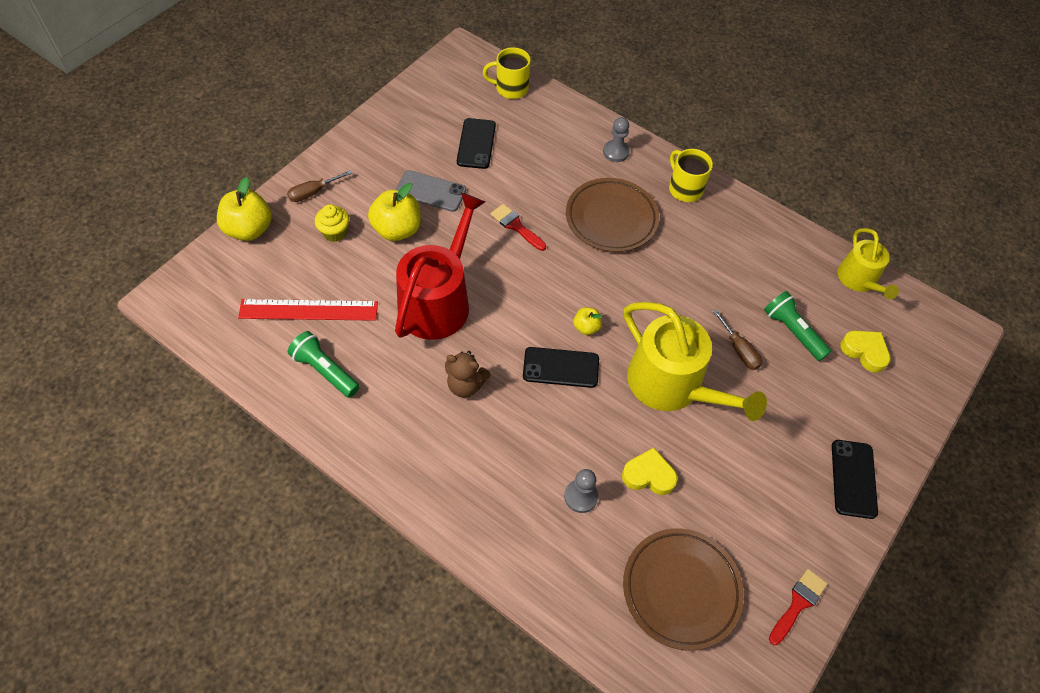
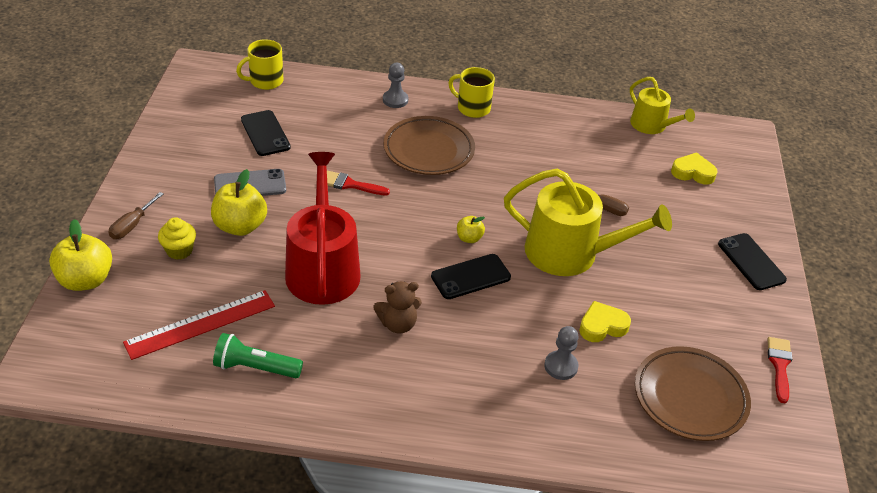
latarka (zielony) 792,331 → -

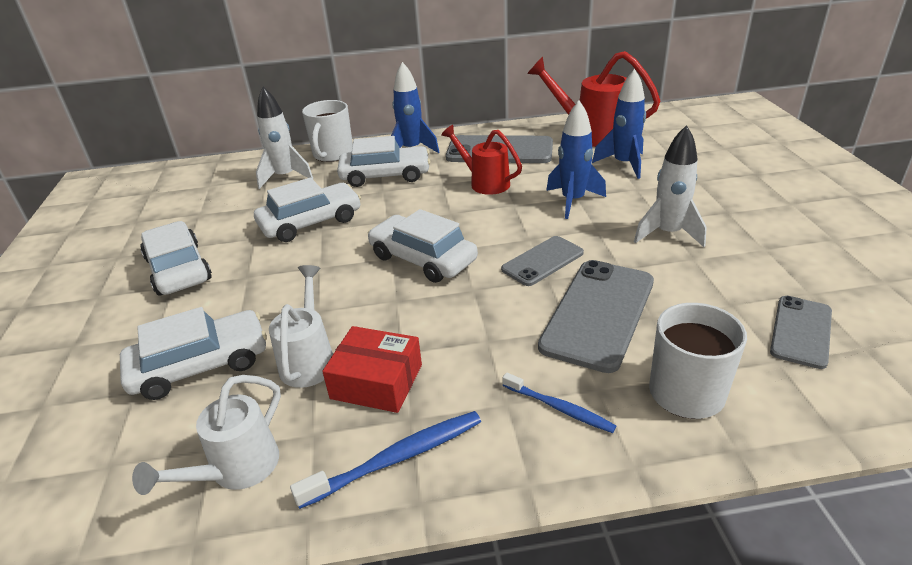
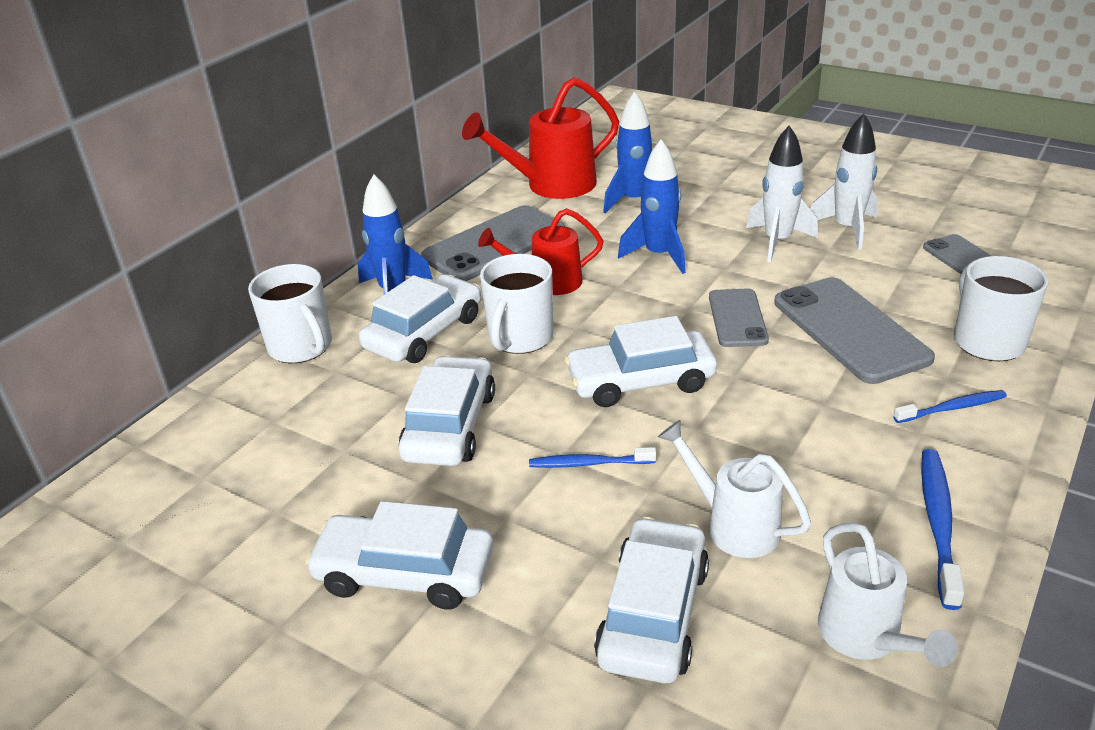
rakieta (biały) 285,177 → rakieta (biały) 847,229, move
pudełko (czerwony) 376,381 → -
- → kubek (biały) 520,338
- → szczoteczka do zębów (niebieski) 589,463

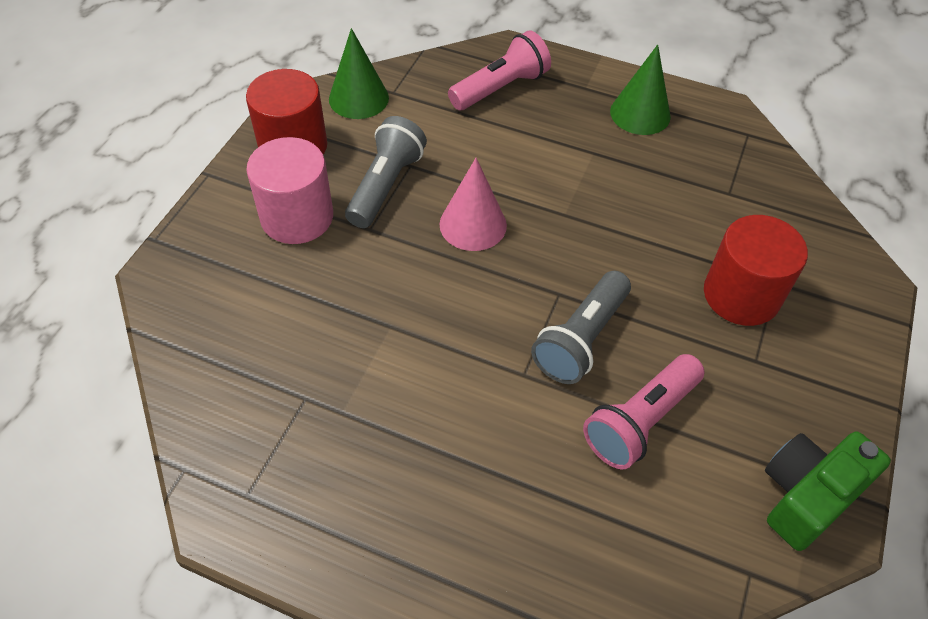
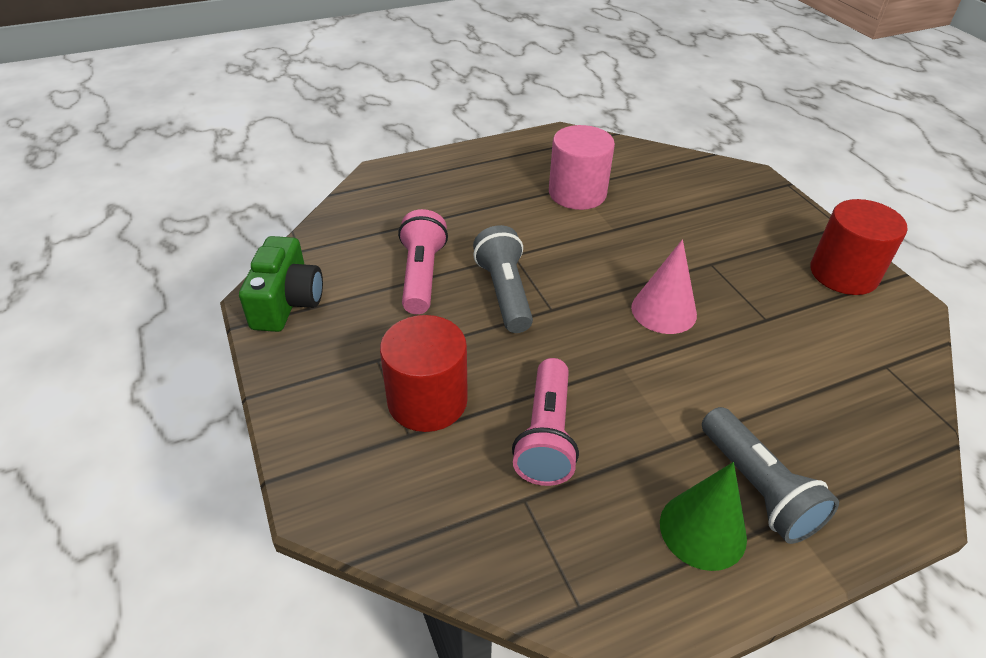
walec (różowy) 297,217 → walec (różowy) 577,193, move
stożek (zielony) 358,98 → -
latarka (szary) 385,185 → latarka (szary) 757,488, move
latarka (różowy) 500,88 → latarka (różowy) 546,435, move

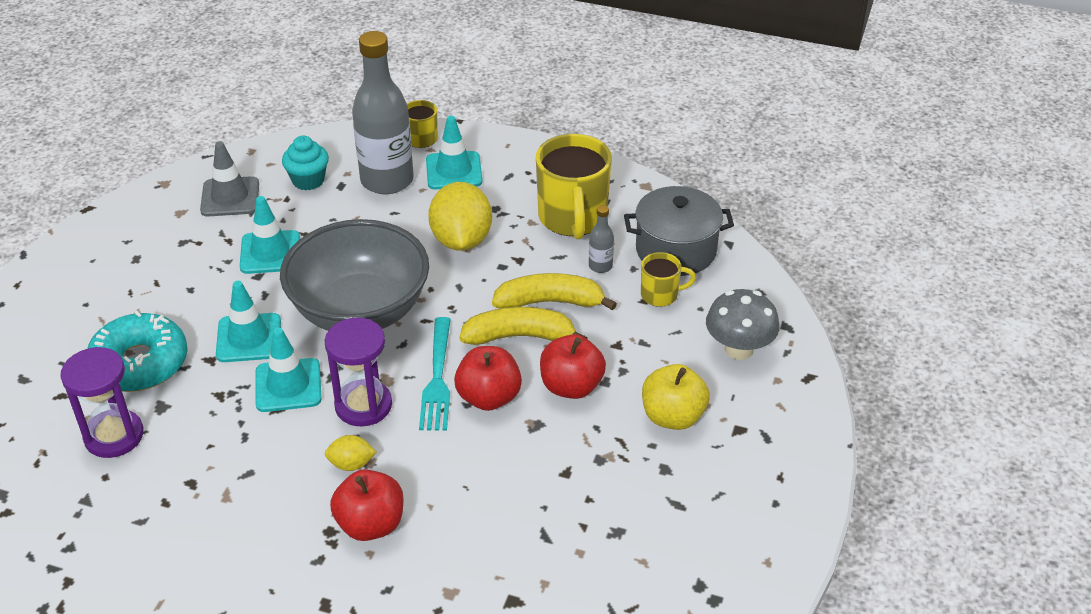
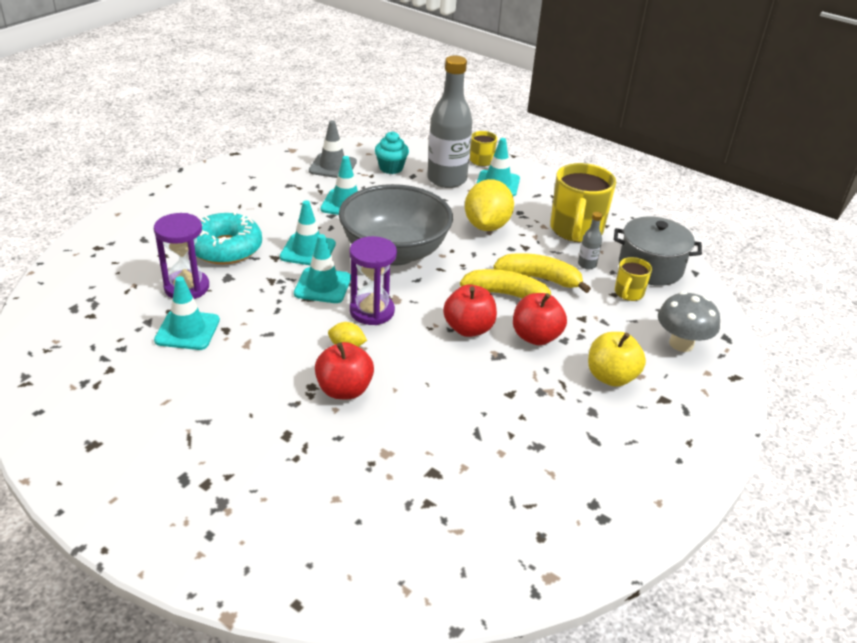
widelec (turkusowy) 437,378 → -
kubek (żółty) 660,295 → kubek (żółty) 628,293, 105 degrees clockwise
- → pachołek (turkusowy) 187,330

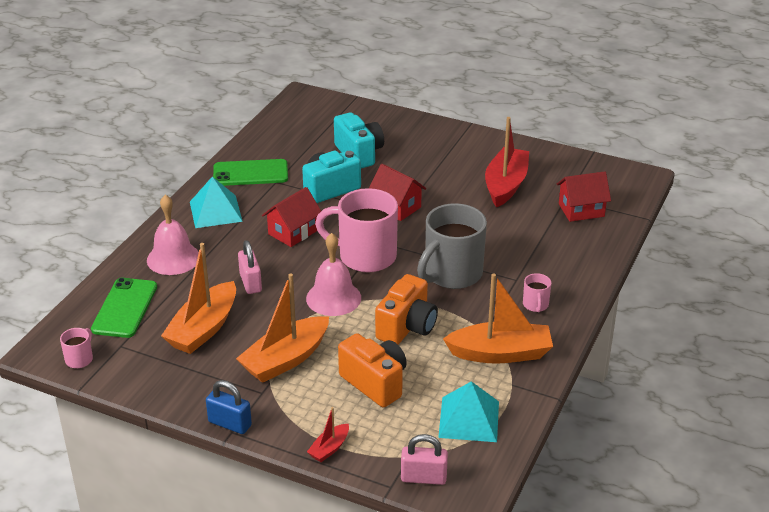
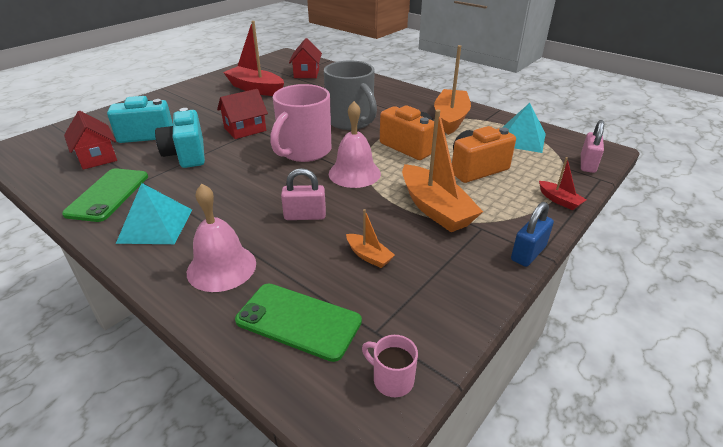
łódka (pomarańczowy) 203,329 → łódka (pomarańczowy) 369,256, x0.47
domek (czerwony) 293,232 → domek (czerwony) 97,157, move
kubek (różowy) 535,305 → -

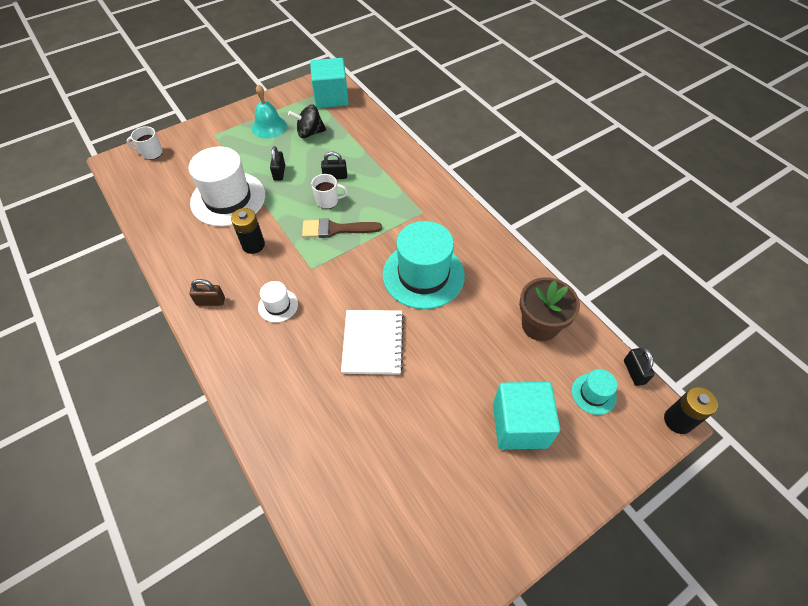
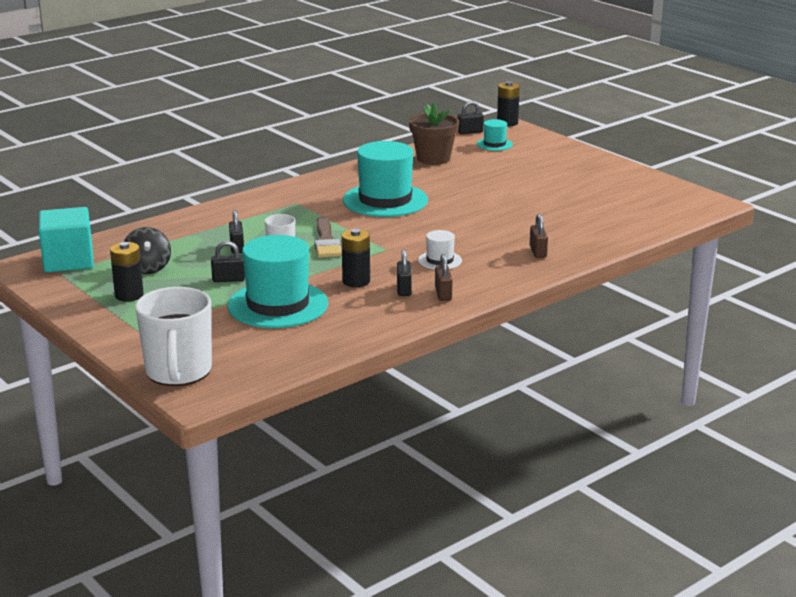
kubek (biały) 151,153 → kubek (biały) 178,372, x2.01
kapelusz (biały) 228,199 → kapelusz (turkusowy) 278,305
dzwonek (turkusowy) 269,127 → bateria (czarny) 129,295
zeszyt (biały) 373,343 → -
sześcian (turkusowy) 519,425 → -
- → kłódka (czarny) 404,289
- → kłódka (brązowy) 538,252

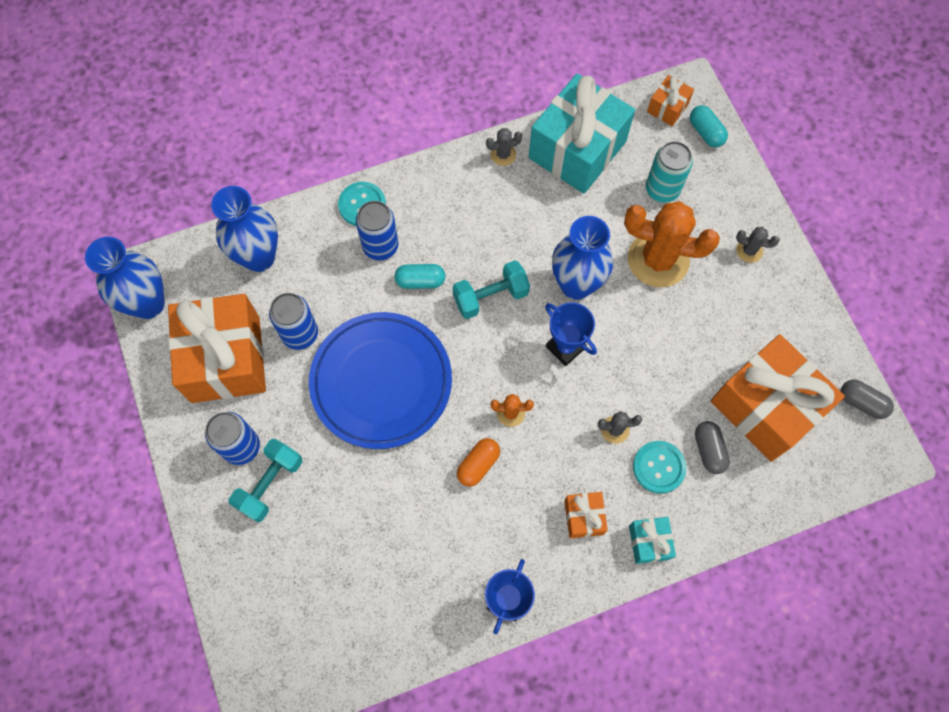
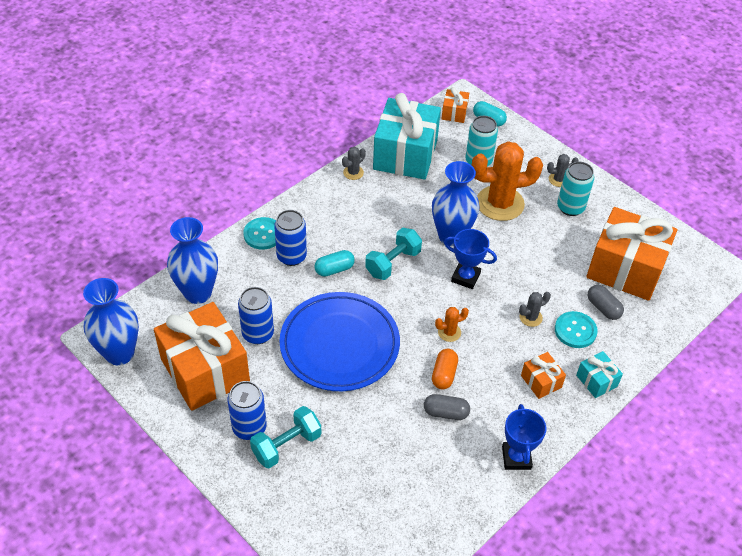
hantel (turkusowy) 270,484 → hantel (turkusowy) 286,445, 45 degrees clockwise
kapsułka (szary) 861,402 → kapsułka (szary) 445,412, move
- → puszka (turkusowy) 570,207

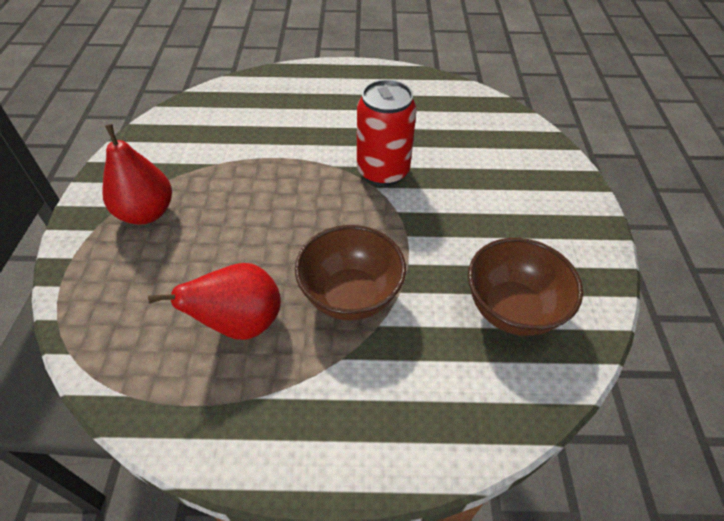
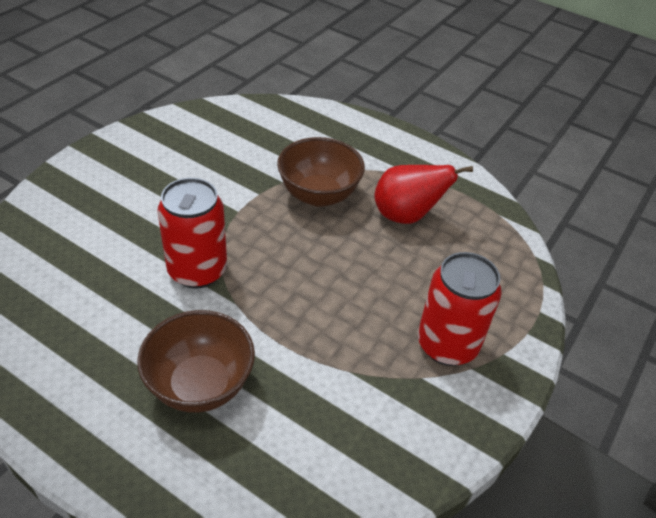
gruszka (czerwony) 146,213 → puszka (czerwony) 447,345
miska (brązowy) 512,309 → miska (brązowy) 200,385, move

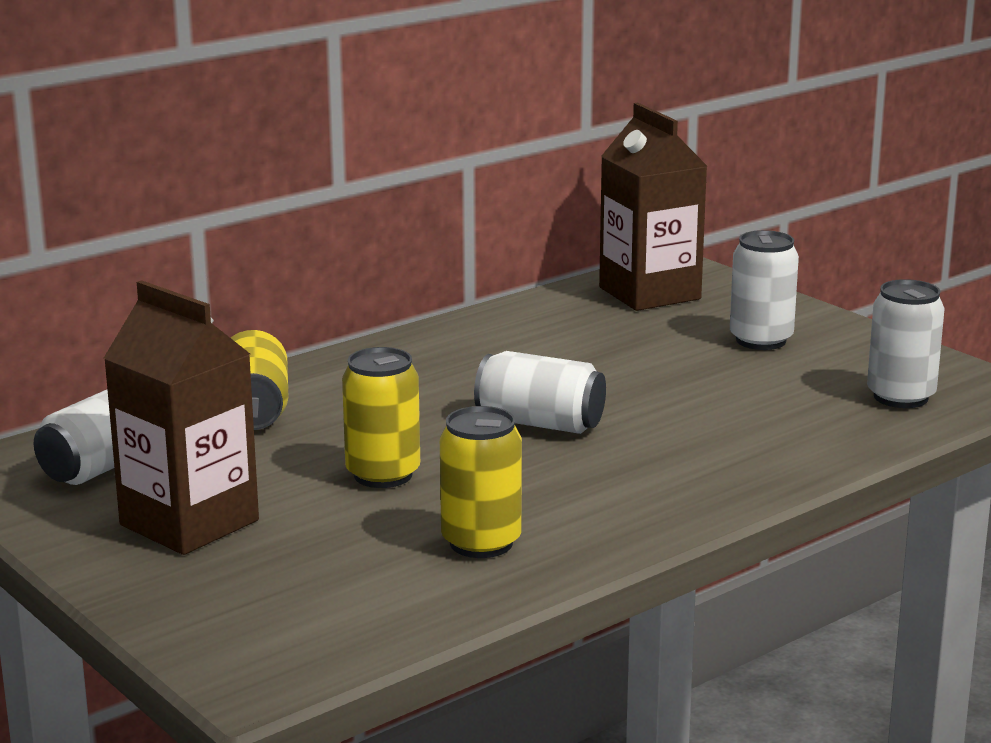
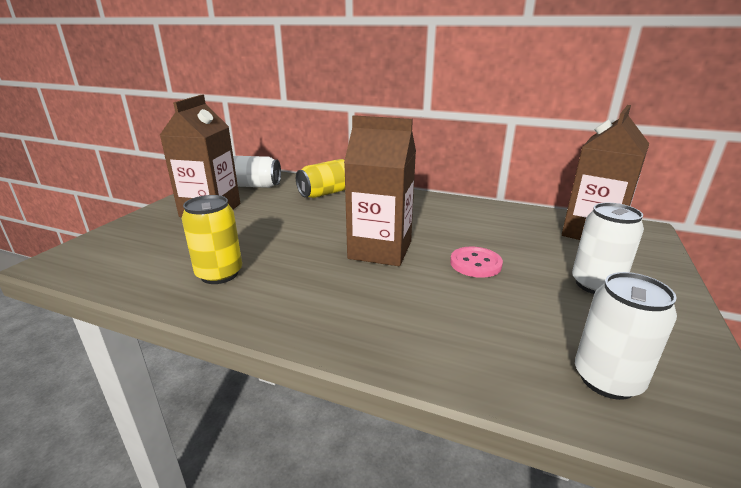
puszka (żółty) 383,475 → -
puszka (biały) 540,423 → karton mleka (brązowy) 380,250
- → guzik (różowy) 475,264

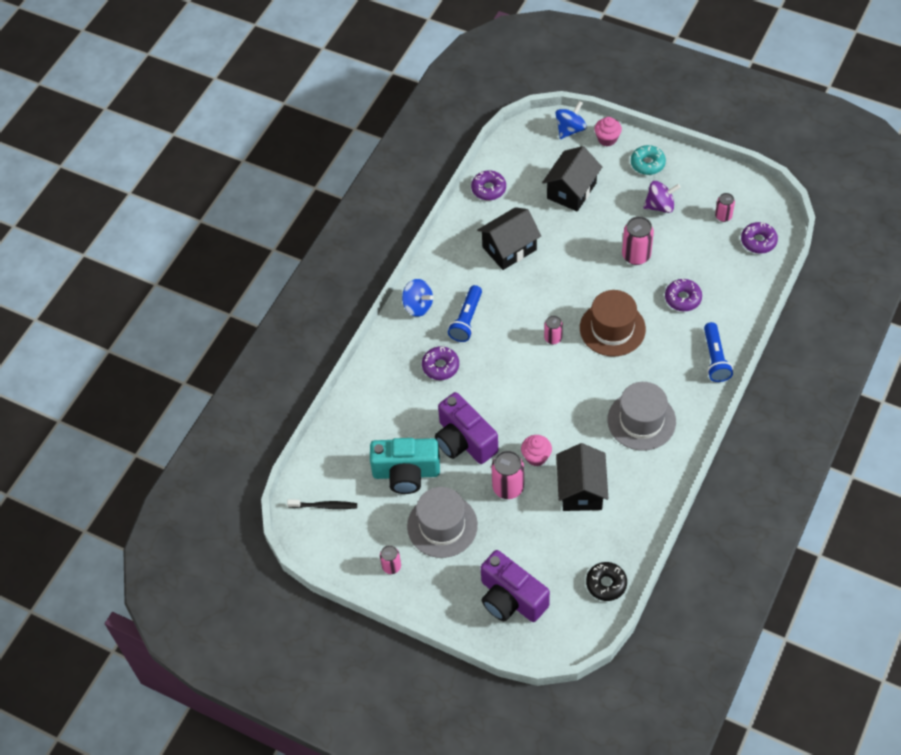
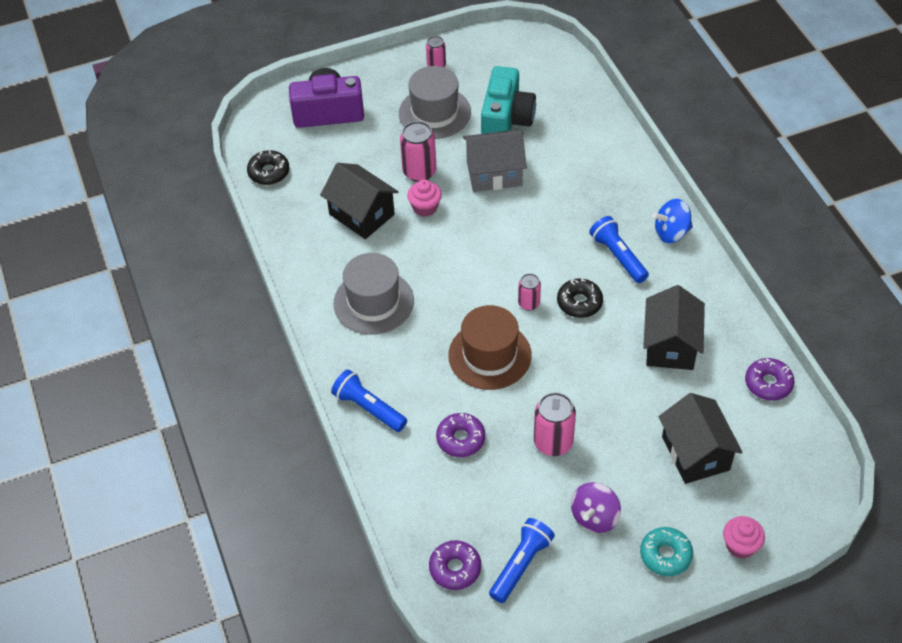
szczoteczka do zębów (czarny) 324,506 → -
aparat fotograficzny (turkusowy) 406,473 → aparat fotograficzny (turkusowy) 506,121, 150 degrees clockwise
donut (fioletowy) 440,366 → -
aparat fotograficzny (fioletowy) 464,441 → domek (szary) 494,173
bączek (niebieski) 570,129 → -
puszka (różowy) 723,216 → latarka (niebieski) 521,565
- → donut (czarny) 579,302

